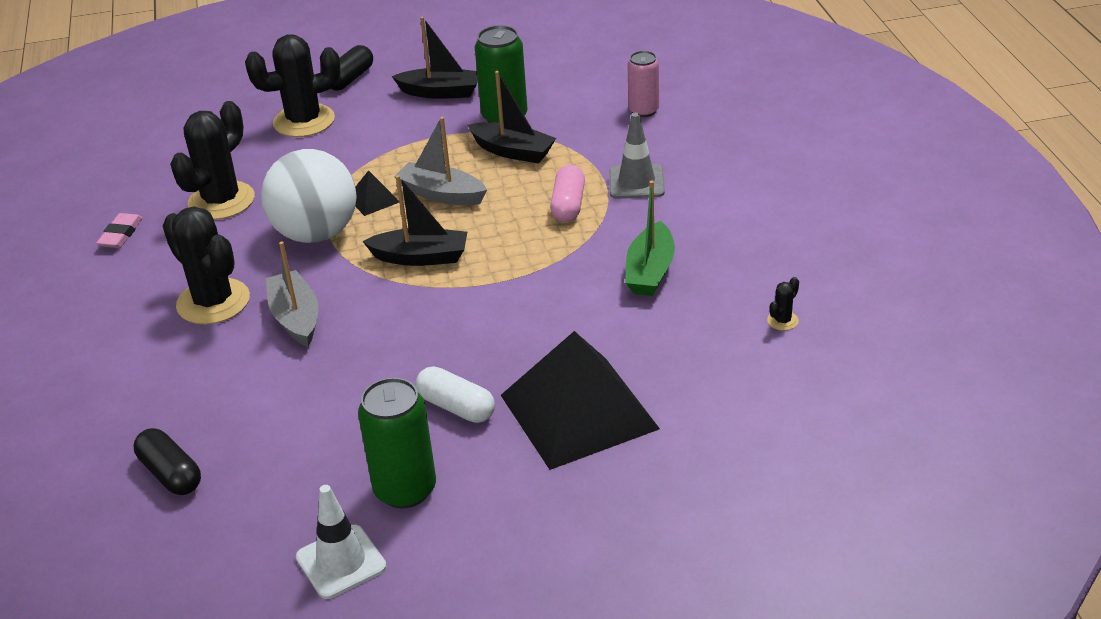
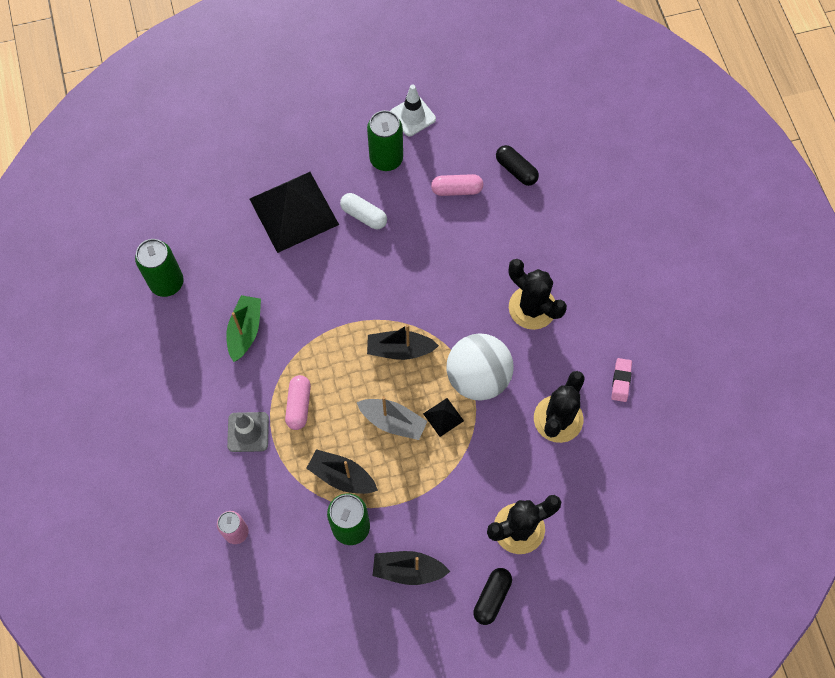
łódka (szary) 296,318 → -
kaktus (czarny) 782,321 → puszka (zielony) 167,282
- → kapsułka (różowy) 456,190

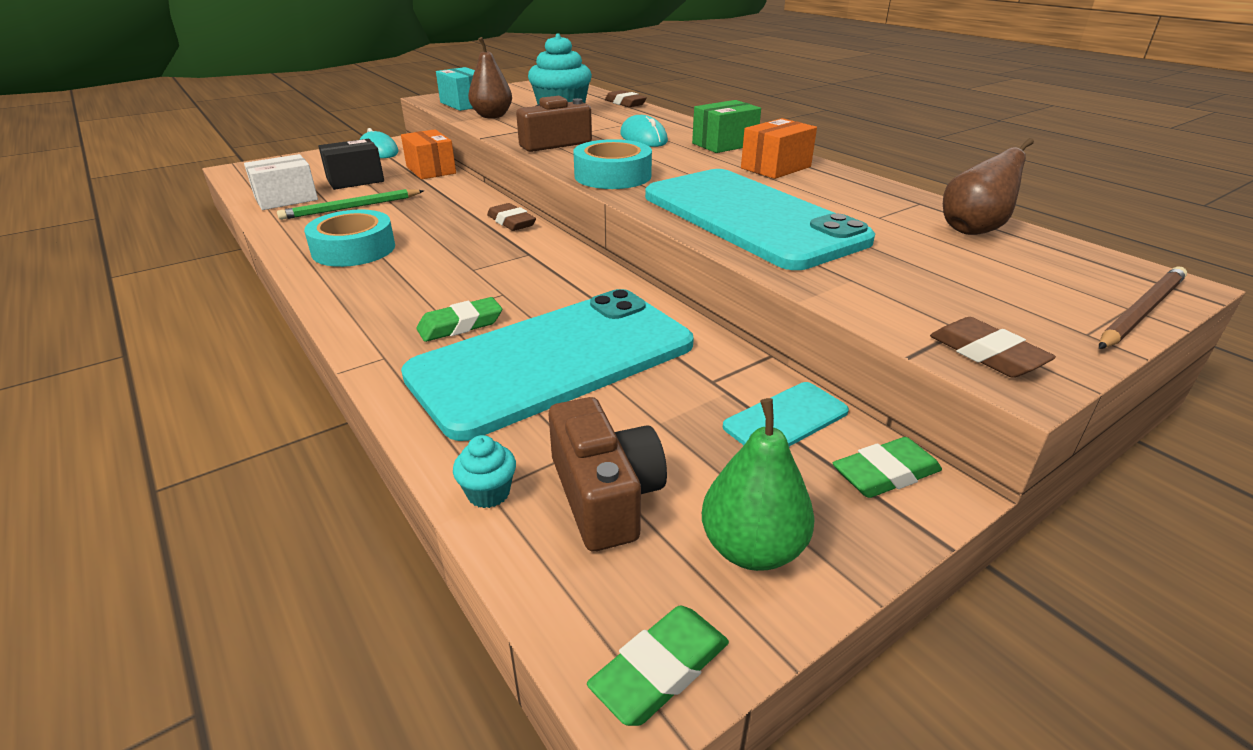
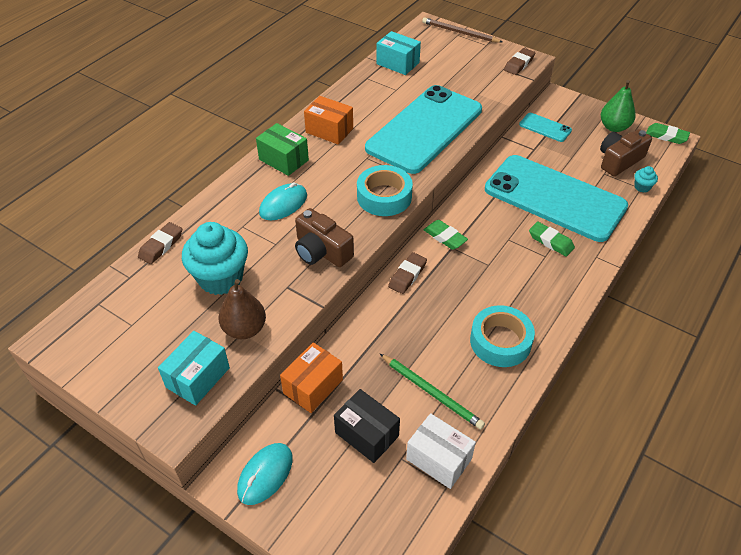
gumka do mazania (zielony) 885,474 → gumka do mazania (zielony) 445,237, move
gruszka (brązowy) 973,230 → pudełko (turkusowy) 398,63

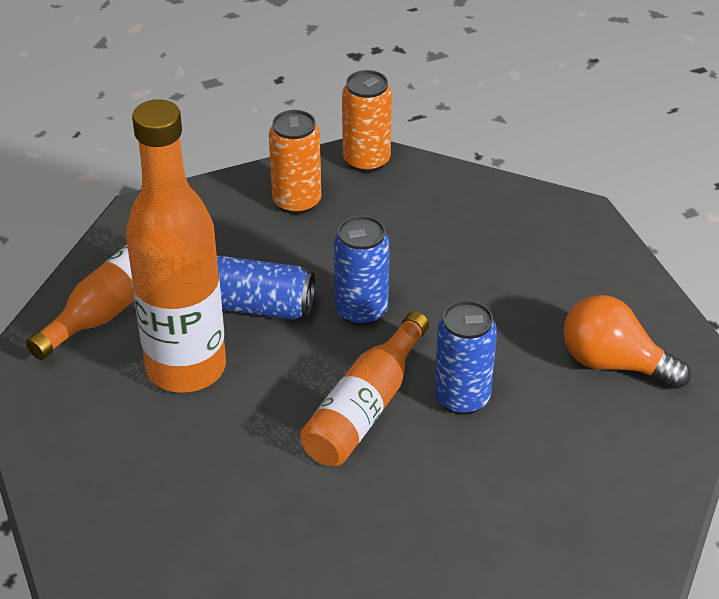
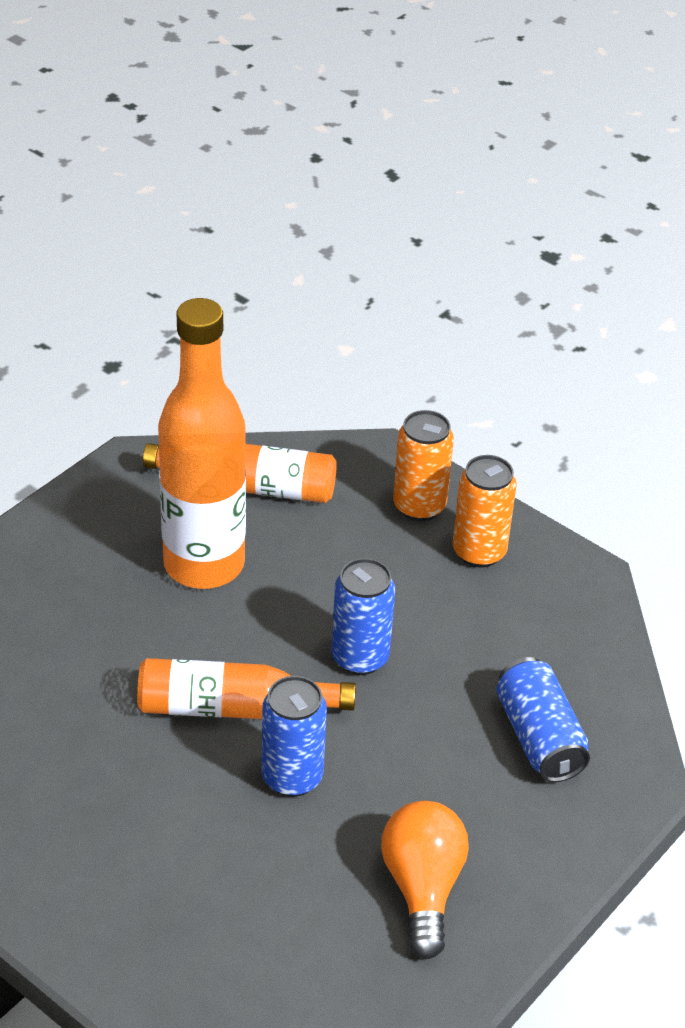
puszka (niebieski) 258,306 → puszka (niebieski) 539,737, move
puszka (pomarańczowy) 366,160 → puszka (pomarańczowy) 419,506, move

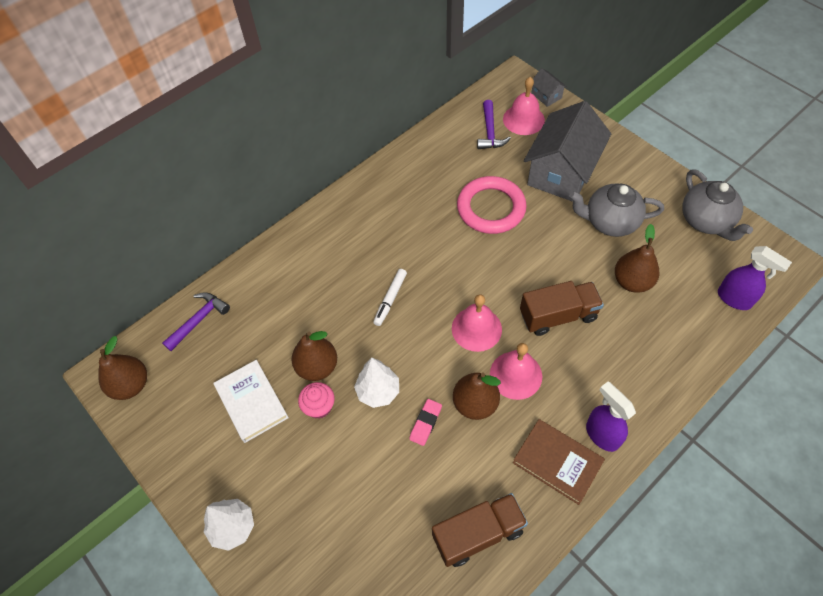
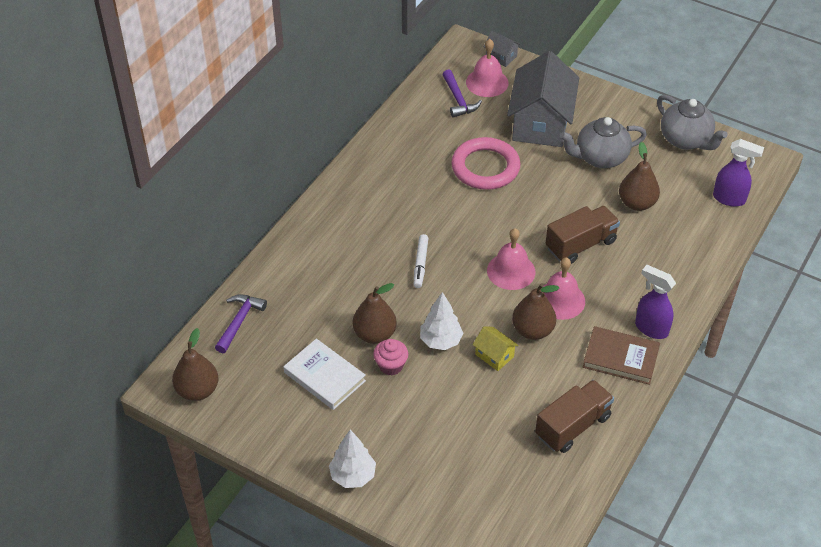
gumka do mazania (różowy) 425,423 → domek (żółty) 494,355

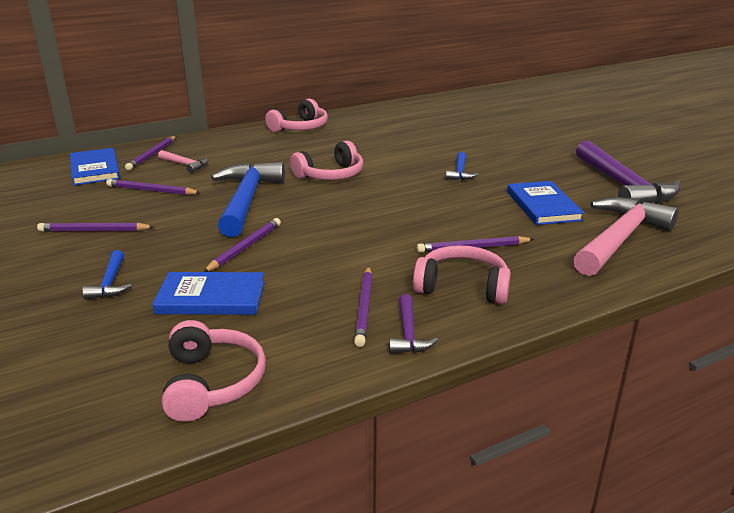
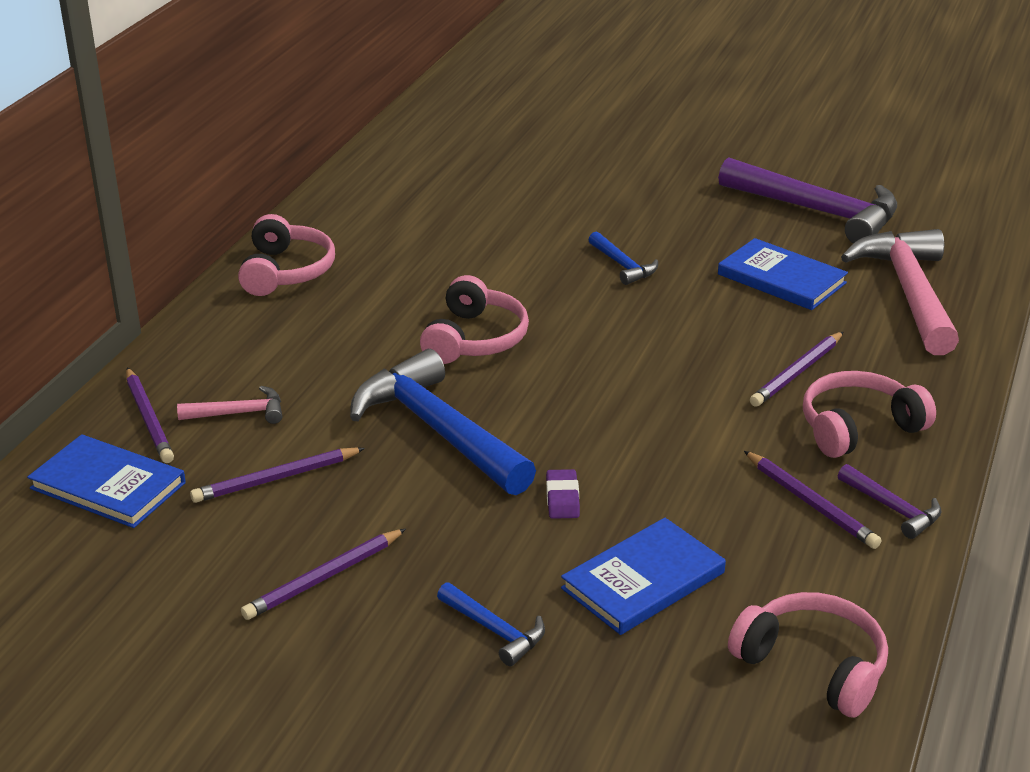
ołówek (fioletowy) 245,247 → gumka do mazania (fioletowy) 562,498

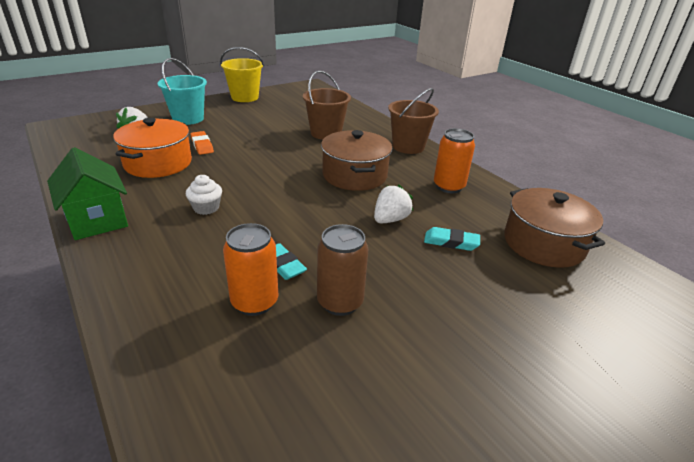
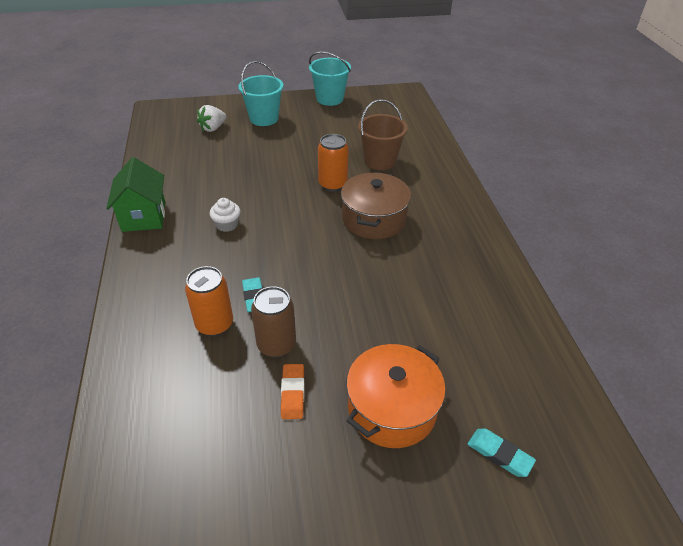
garnek (pomarańczowy) 158,163 → garnek (pomarańczowy) 392,408, move
gumka do mazania (pomarańczowy) 202,145 → gumka do mazania (pomarańczowy) 292,393, move
wiadro (żółty) 245,97 → wiadro (turkusowy) 329,99
truskawka (biały) 390,219 → -
wiadro (brązowy) 408,146 → -
gumka do mazania (turkusowy) 451,242 → gumka do mazania (turkusowy) 499,454, move
puszka (pomarańczowy) 448,187 → puszka (pomarańczowy) 332,184, move
garnek (brązowy) 543,244 → -

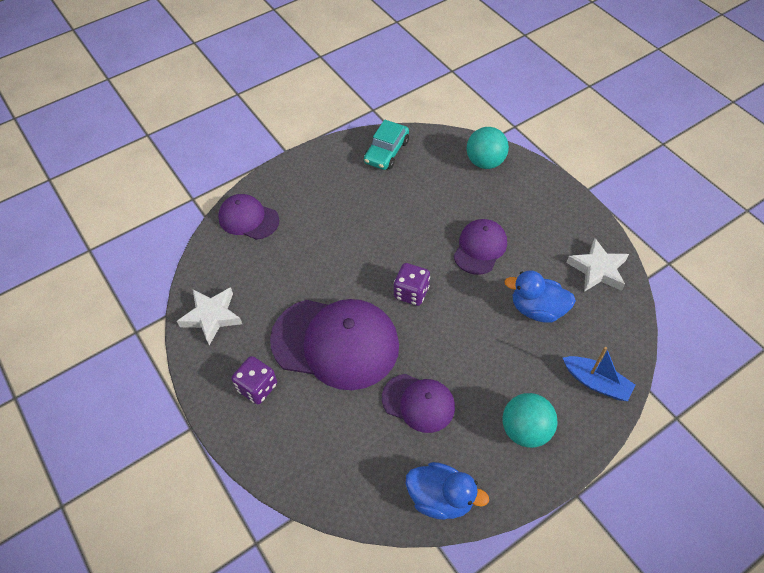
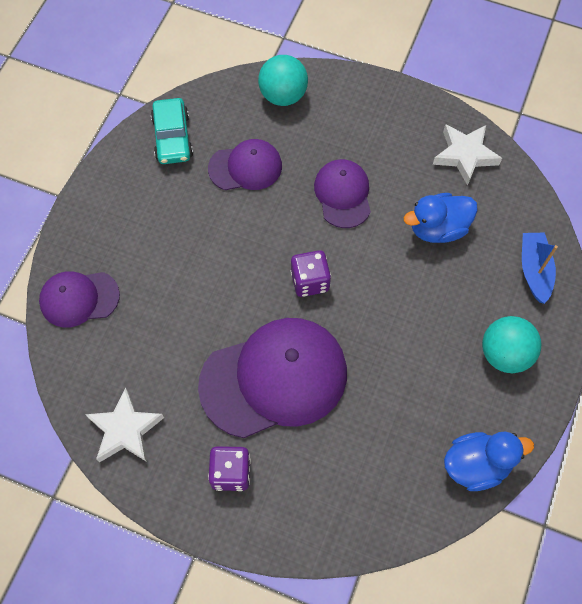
czapka (fioletowy) 418,403 → czapka (fioletowy) 245,167, move
łódka (niebieski) 596,382 → łódka (niebieski) 534,270, 90 degrees counterclockwise

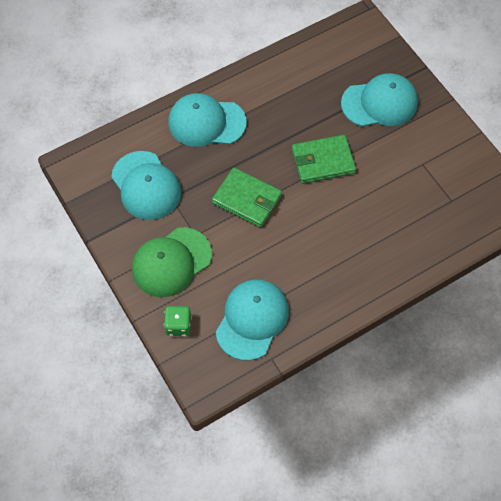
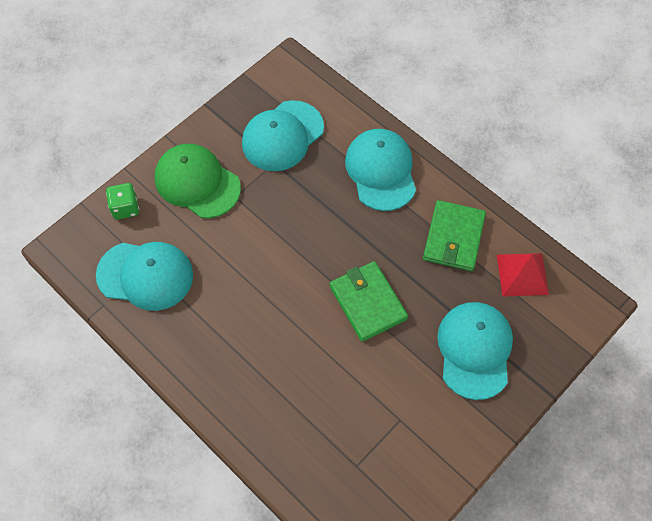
portfel (zielony) 247,199 → portfel (zielony) 453,238, move
czapka (turkusowy) 379,103 → czapka (turkusowy) 474,350, 150 degrees counterclockwise
- → piramida (czerwony) 522,274

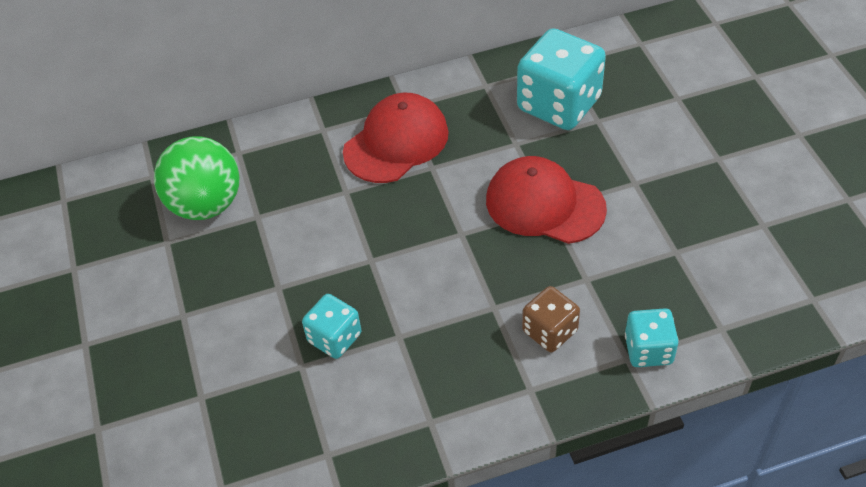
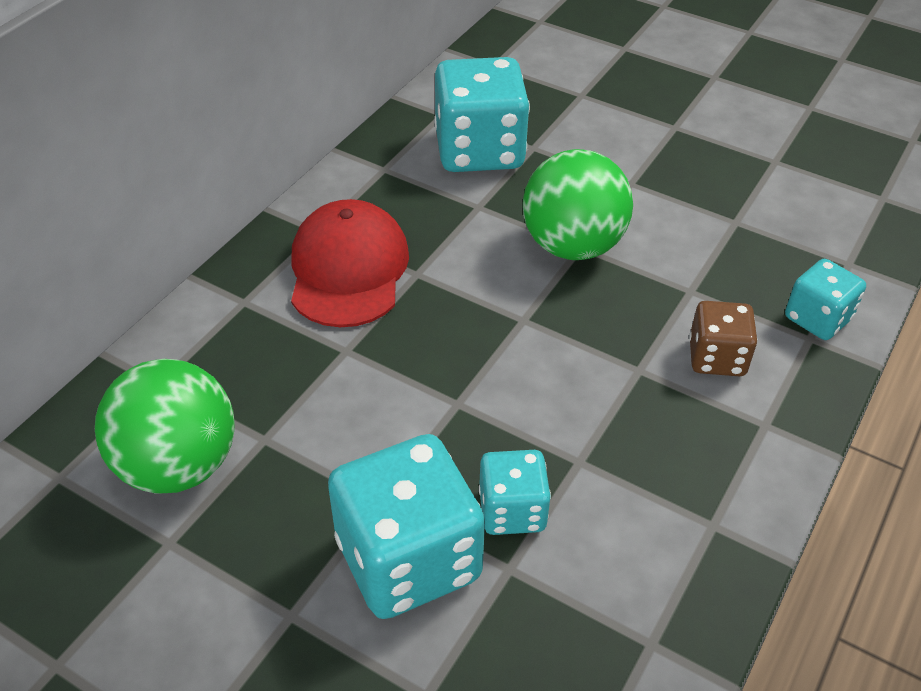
czapka (czerwony) 544,204 → piłka (zielony) 572,246
- → kostka do gry (turkusowy) 408,559

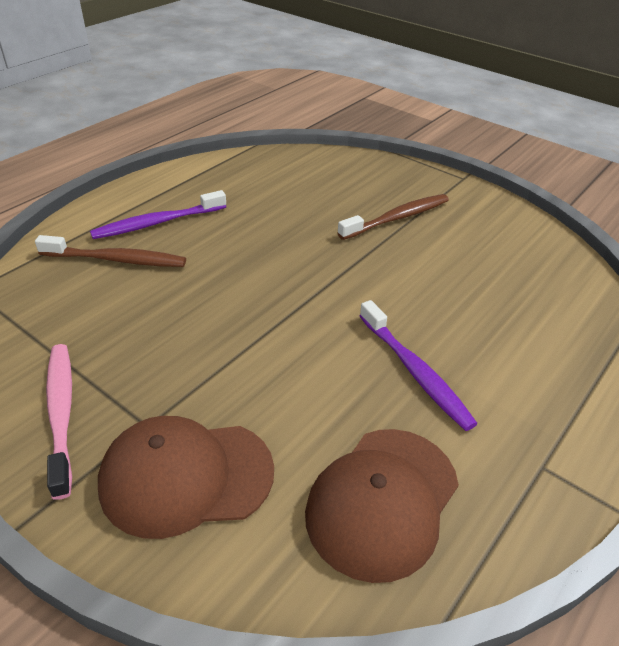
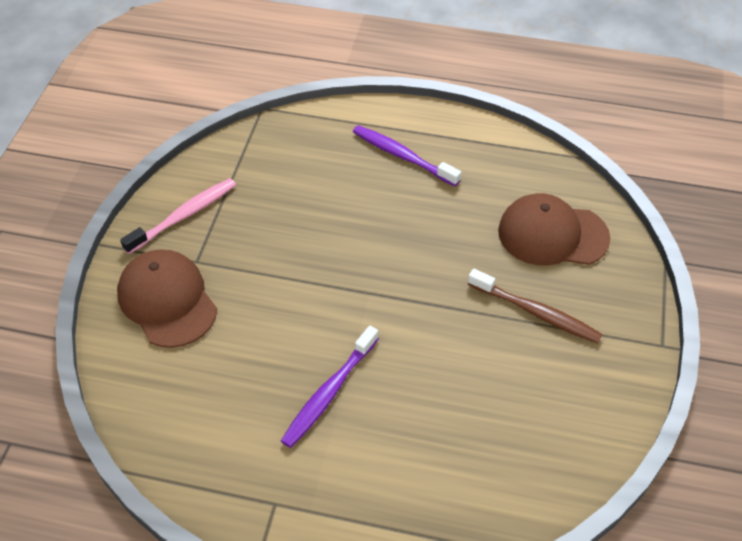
szczoteczka do zębów (brązowy) 116,260 → -
czapka (brązowy) 382,501 → czapka (brązowy) 552,234, move

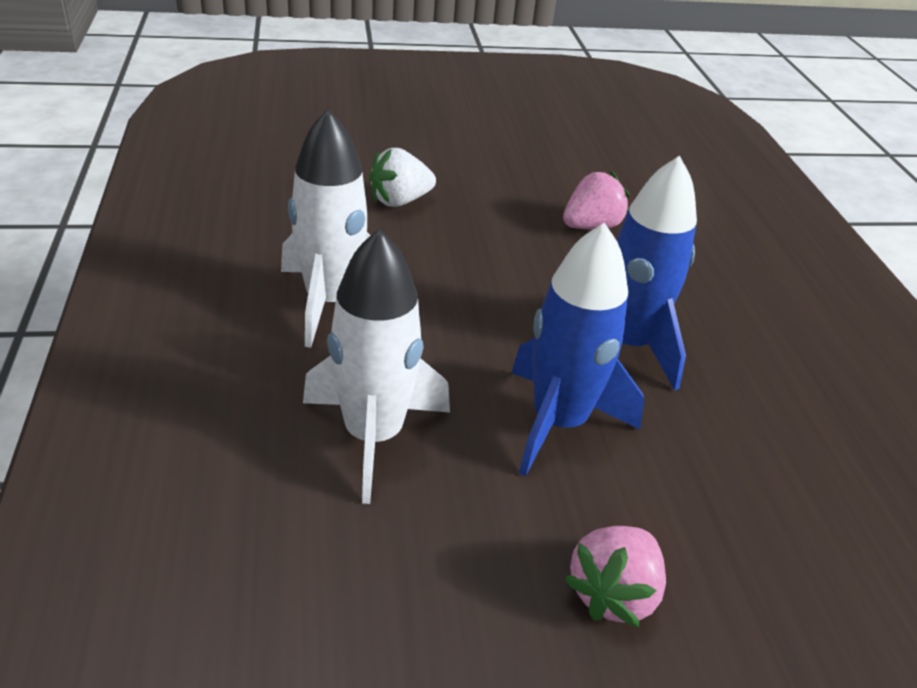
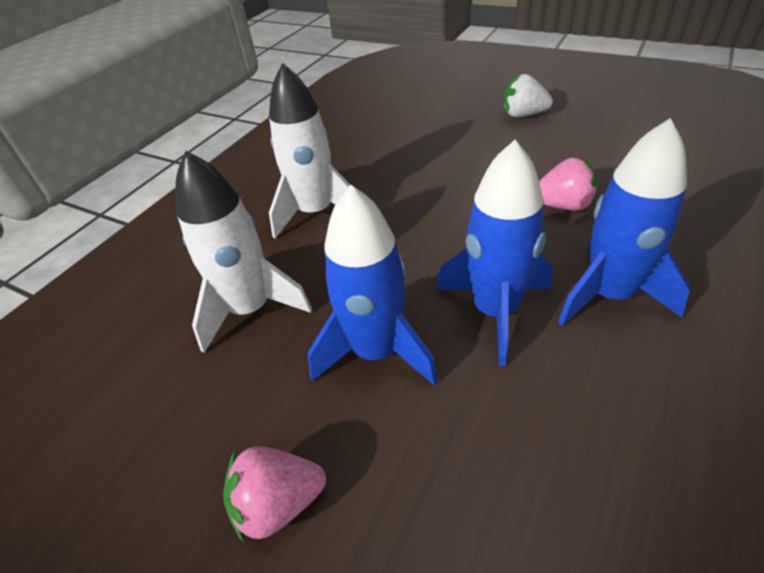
truskawka (biały) 400,201 → truskawka (biały) 523,115, move
- → rakieta (niebieski) 609,294

